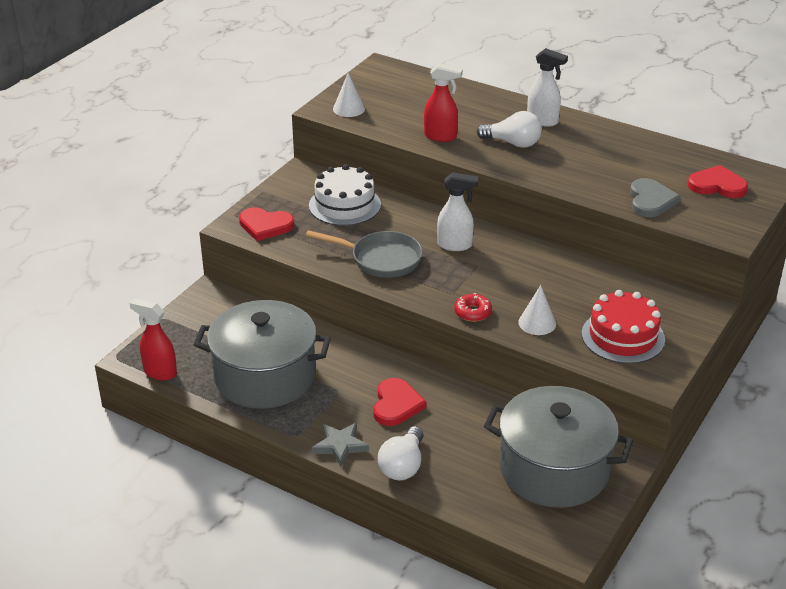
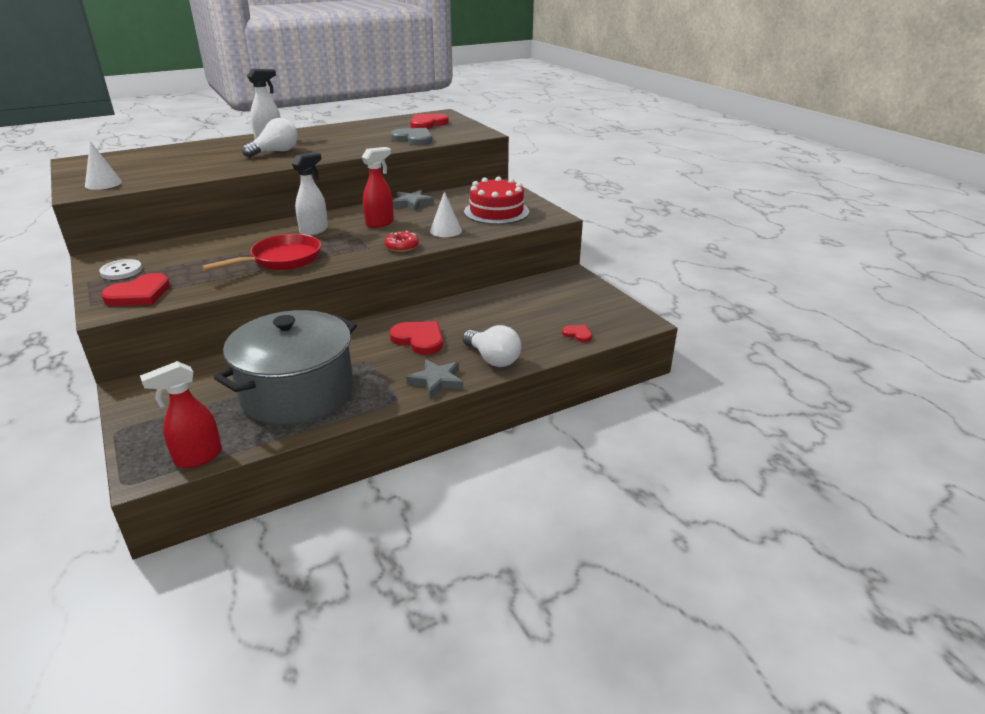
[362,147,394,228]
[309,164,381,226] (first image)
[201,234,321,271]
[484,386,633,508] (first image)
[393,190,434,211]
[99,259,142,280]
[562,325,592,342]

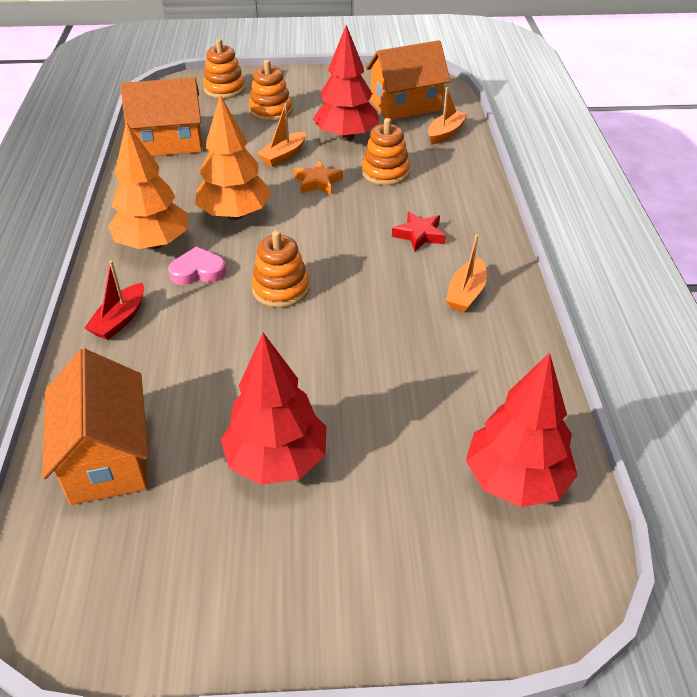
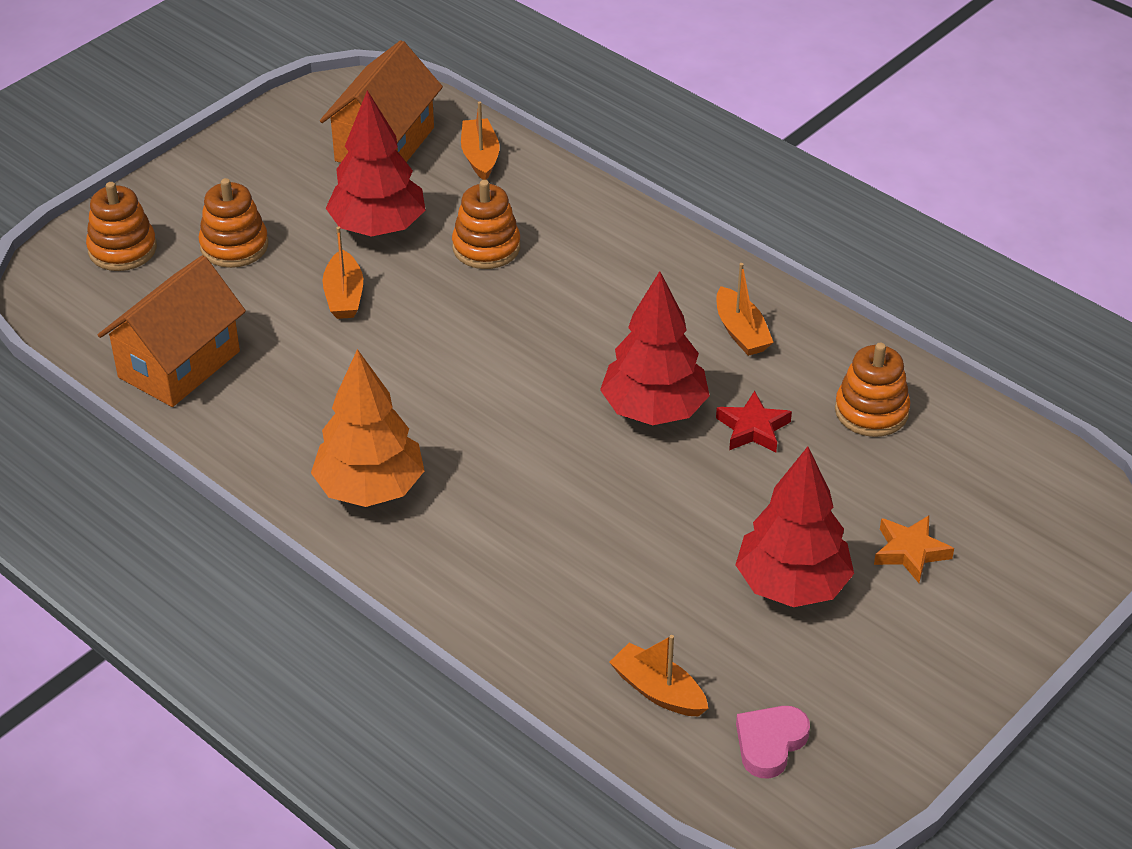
[195,95,272,220] (first image)
[874,515,954,583]
[716,391,792,453]
[835,343,910,437]
[736,706,810,779]
[84,260,144,340] (first image)
[609,635,709,717]
[600,271,710,425]

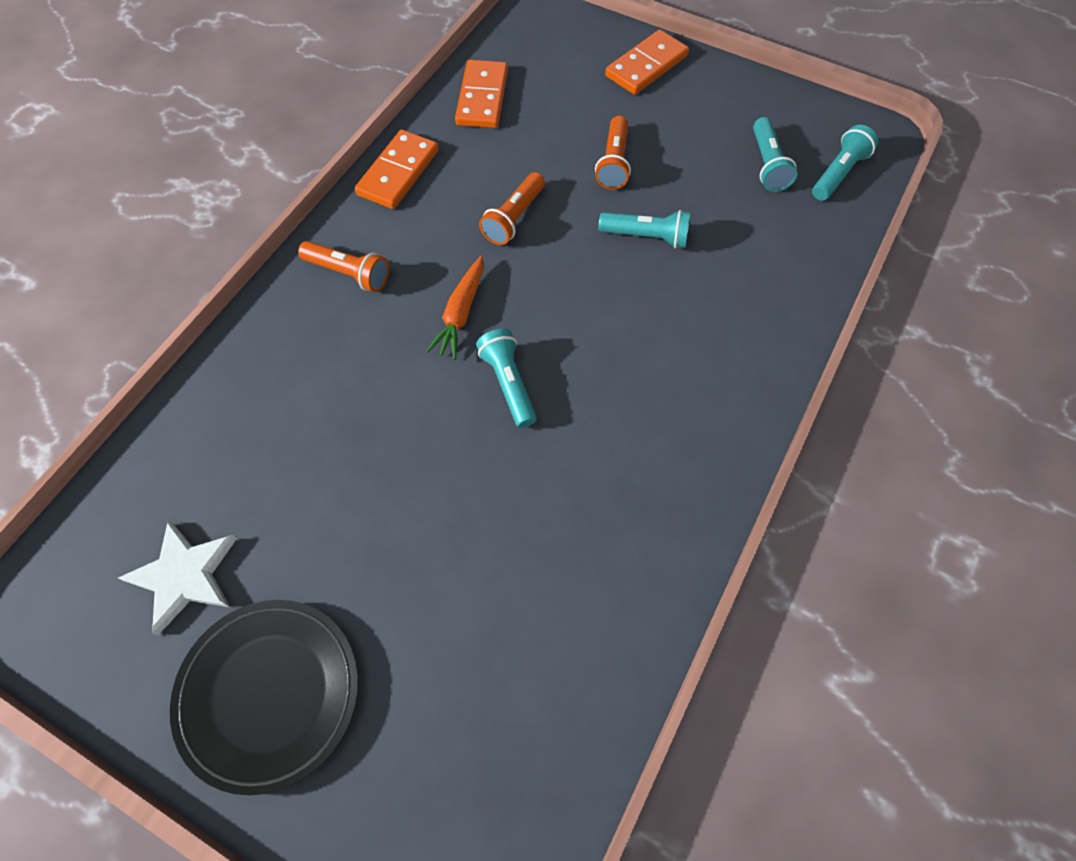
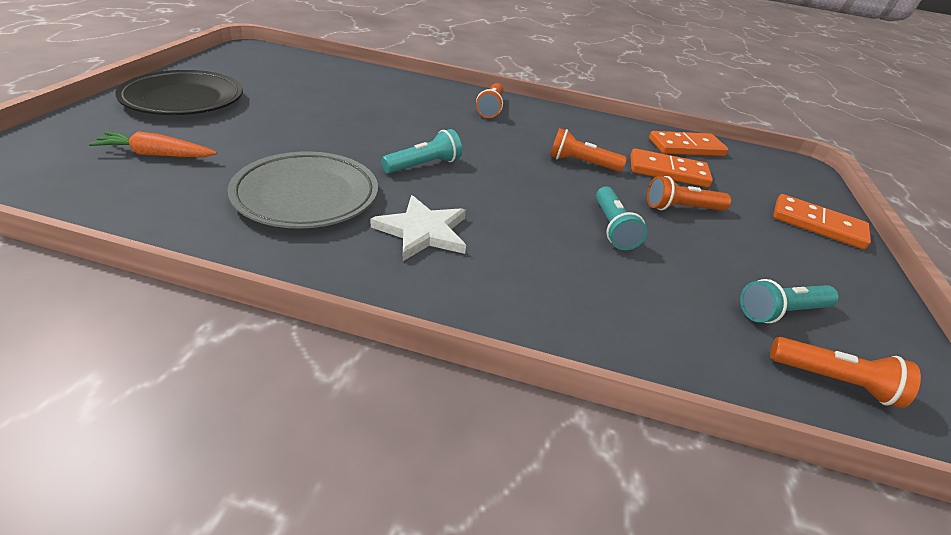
[770,337,921,408]
[630,148,713,187]
[89,131,217,157]
[371,195,466,261]
[228,151,378,229]

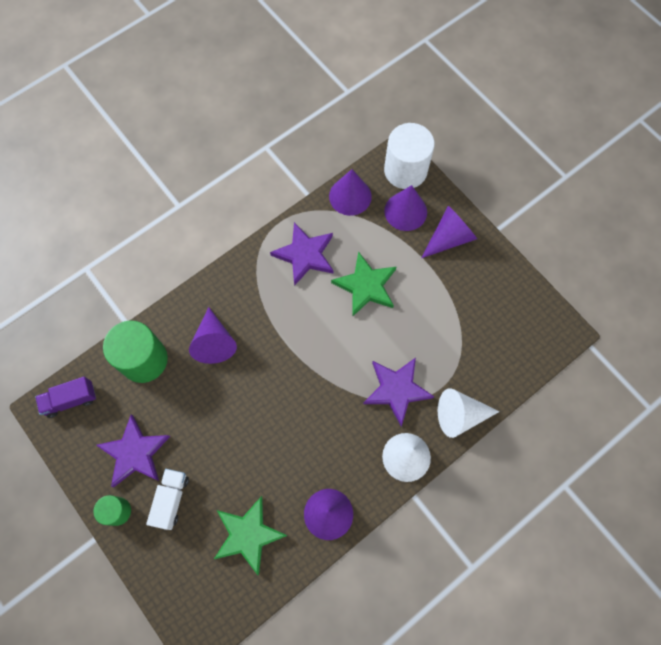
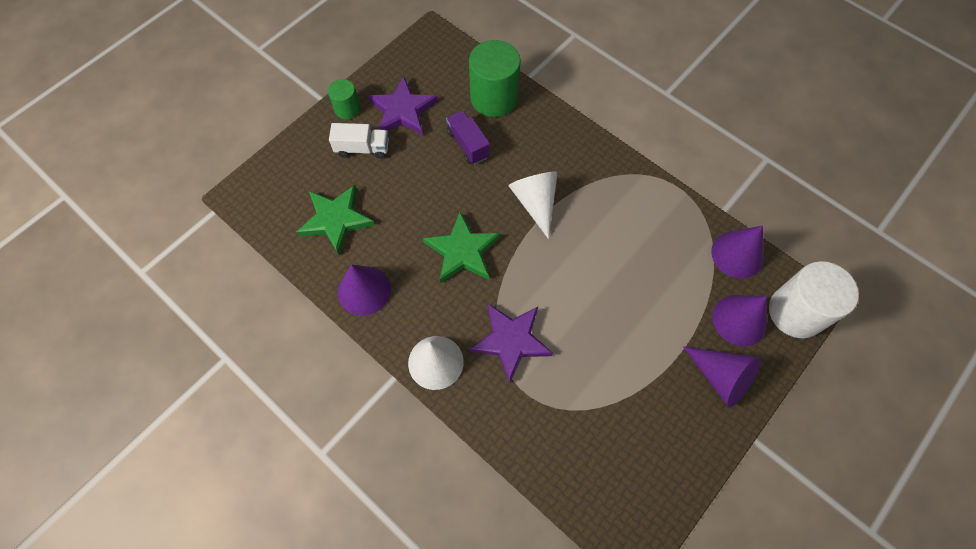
[270,222,333,286] (first image)
[423,212,500,283]
[189,307,237,364] (first image)
[446,110,490,165]
[508,171,558,239]

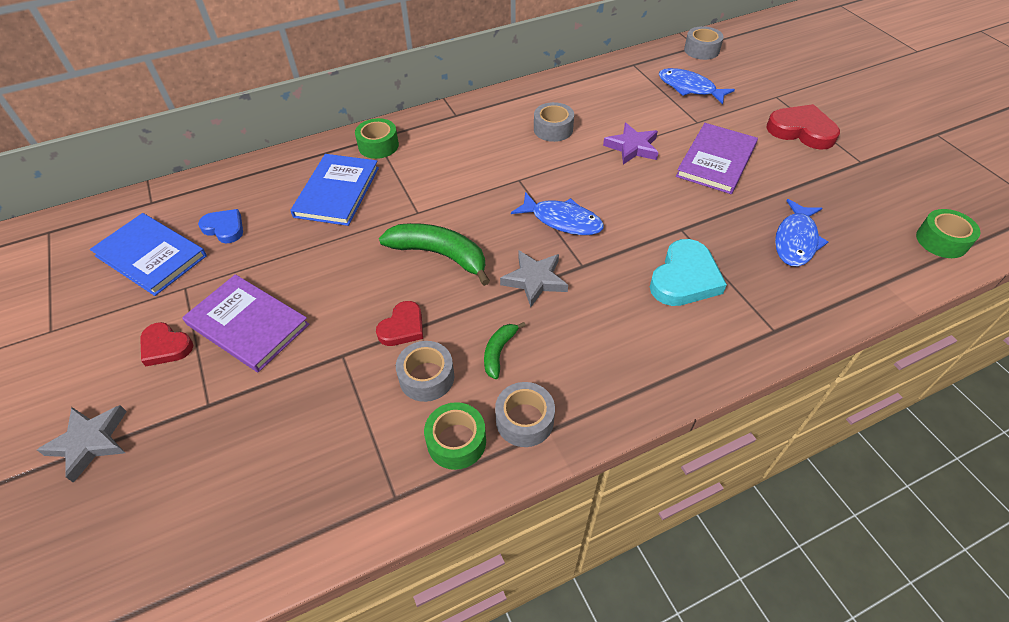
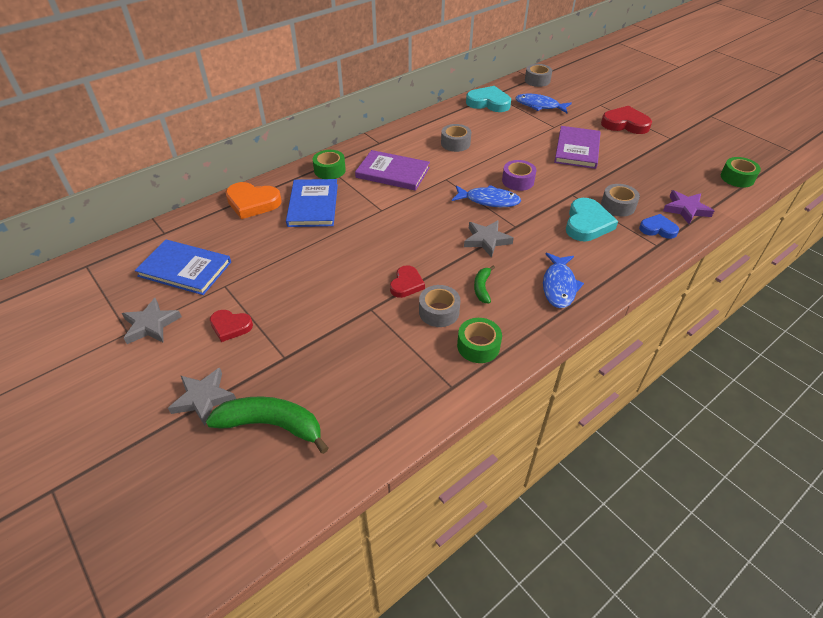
[663,190,714,224]
[543,253,584,308]
[639,214,679,239]
[206,396,329,454]
[355,150,430,191]
[601,184,640,217]
[466,86,511,112]
[502,160,537,191]
[225,182,282,219]
[122,298,182,344]

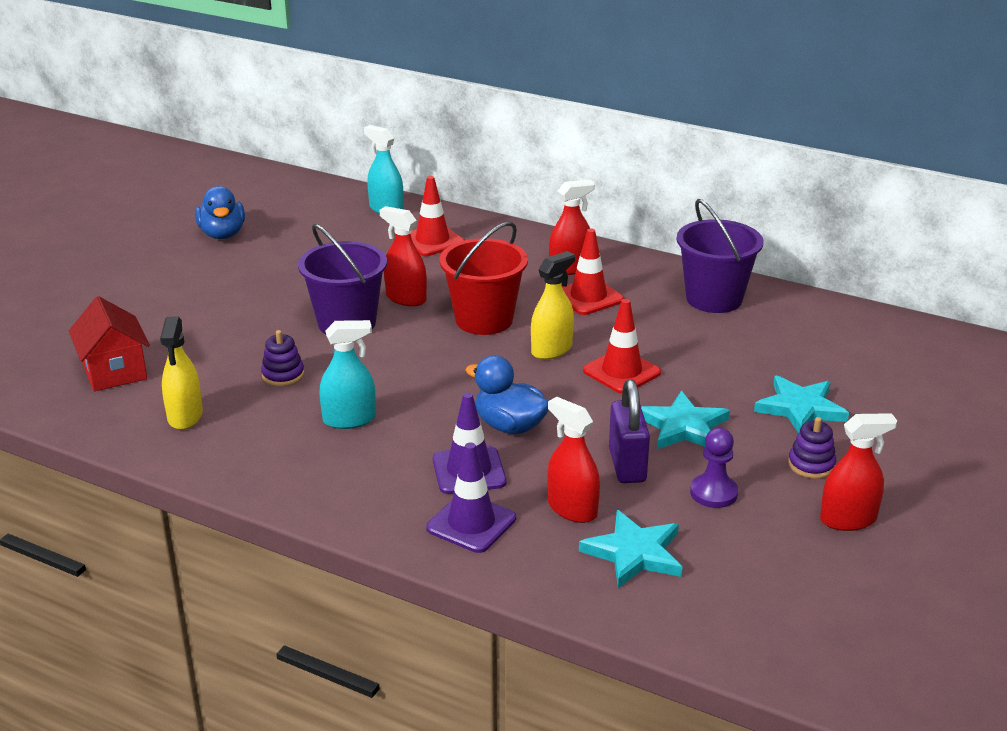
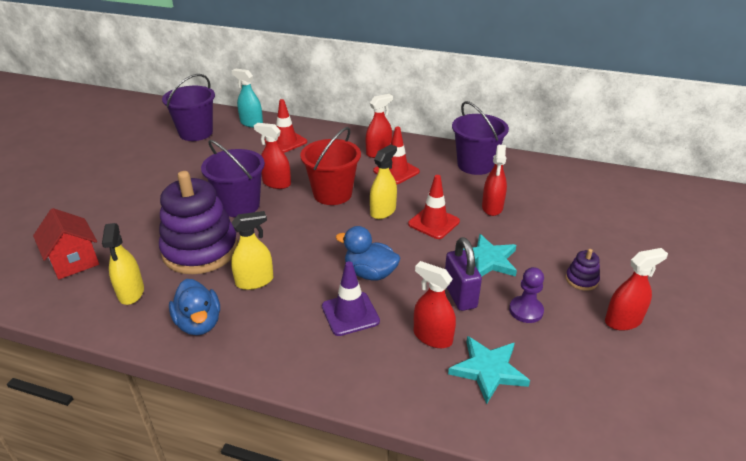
[169,279,220,335]
[231,211,274,290]
[159,171,238,274]
[754,375,849,433] (first image)
[426,443,516,553] (first image)
[162,74,215,141]
[482,145,507,216]

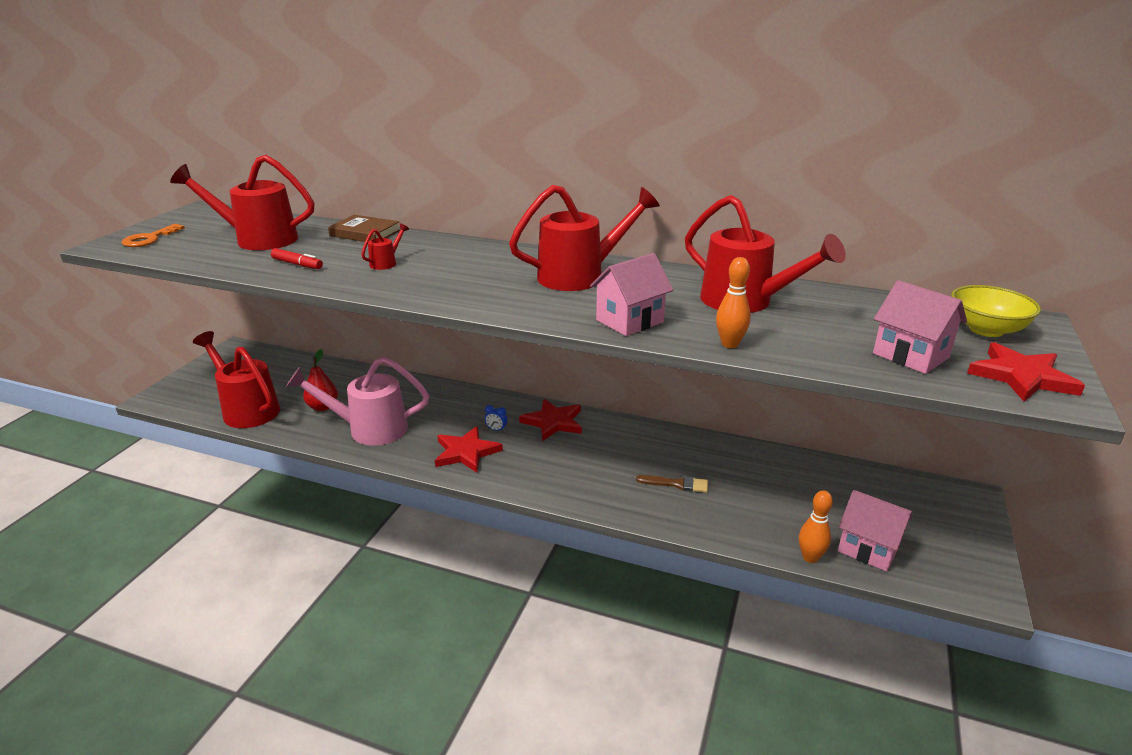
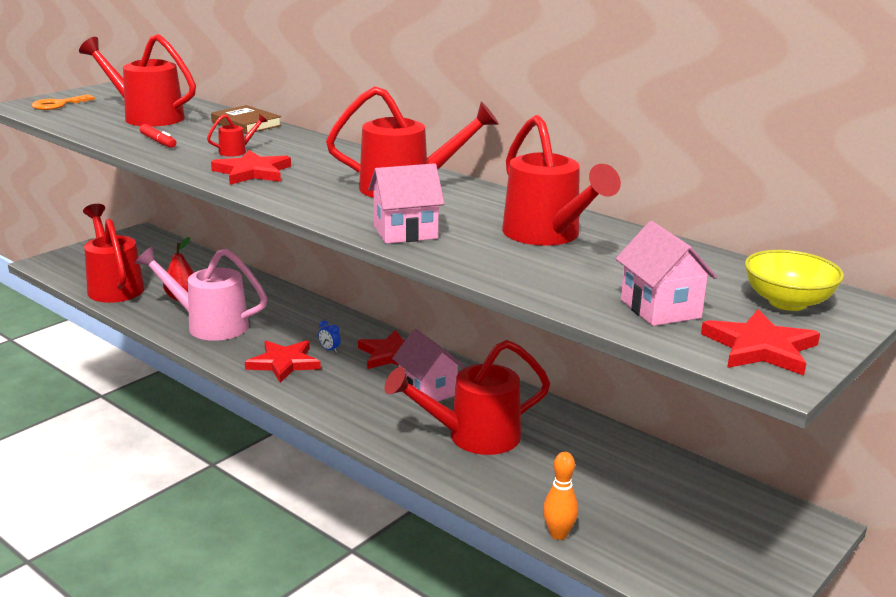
[716,257,751,348] (first image)
[385,340,550,455]
[392,329,464,401]
[211,150,291,185]

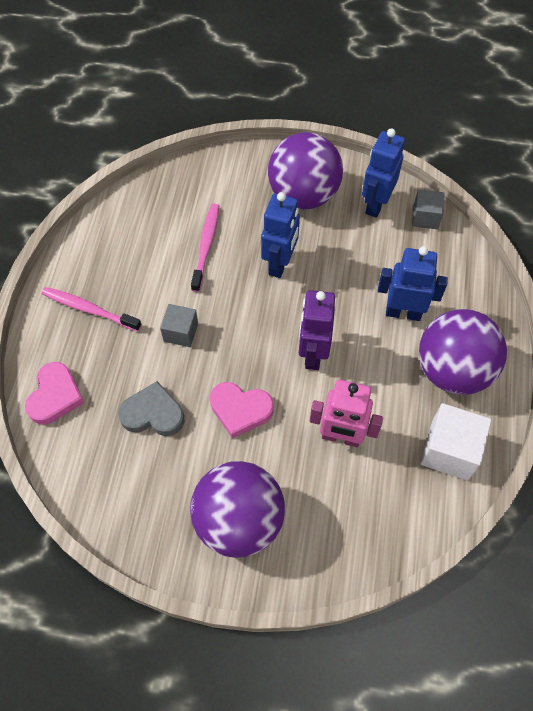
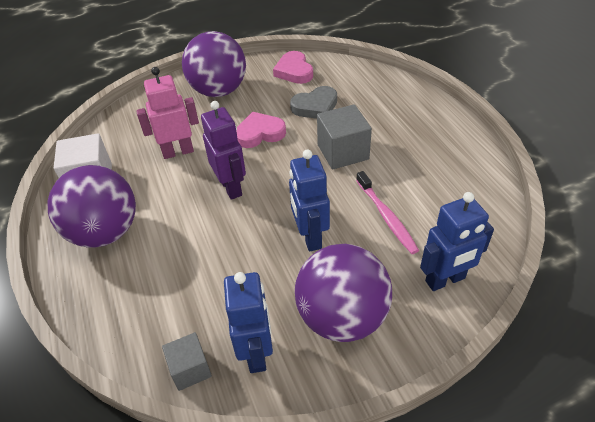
[420,192,494,291]
[42,287,142,331] (first image)
[317,104,372,170]
[273,51,313,84]

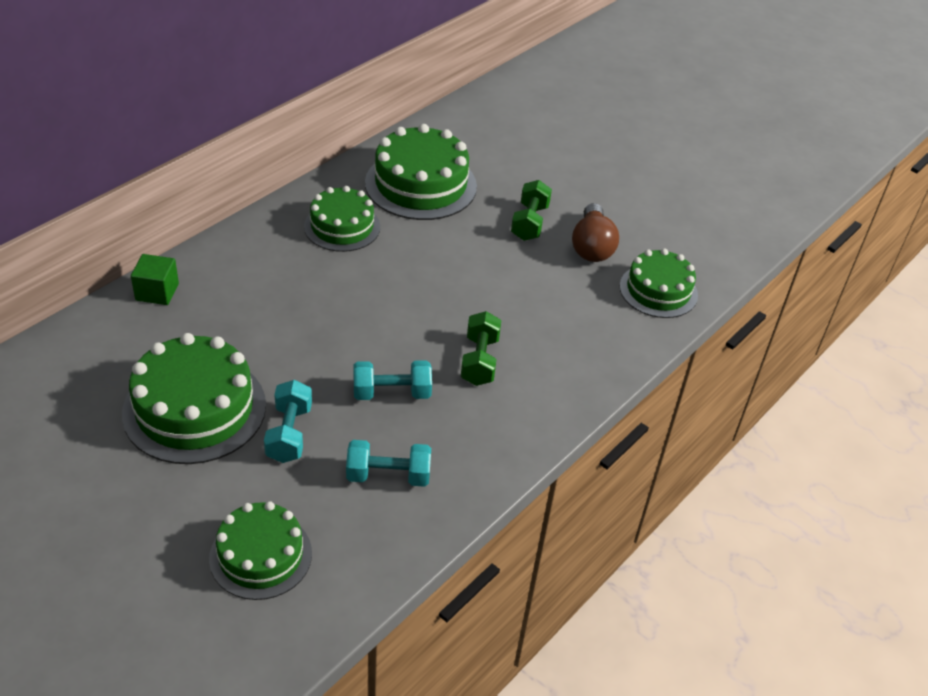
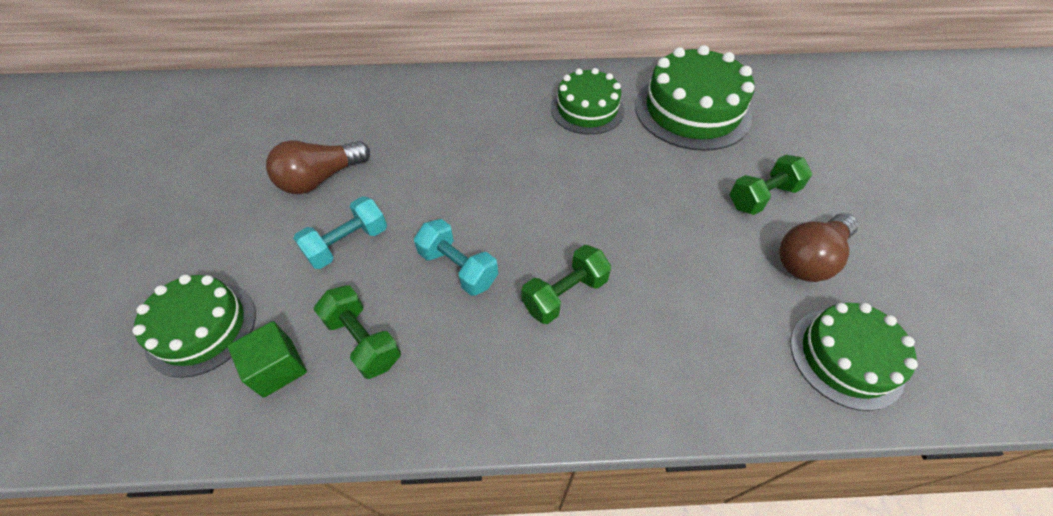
[227,321,307,398]
[266,140,370,194]
[314,285,401,379]

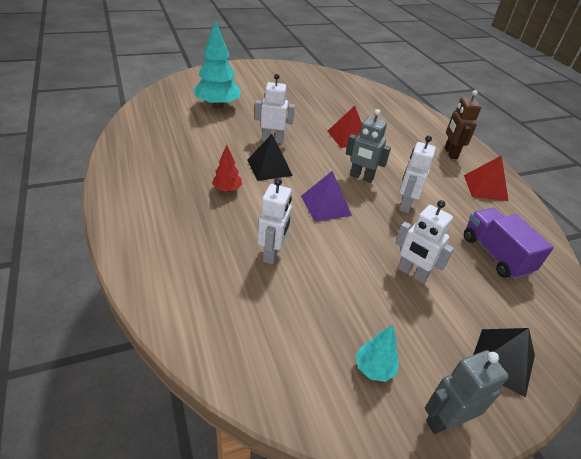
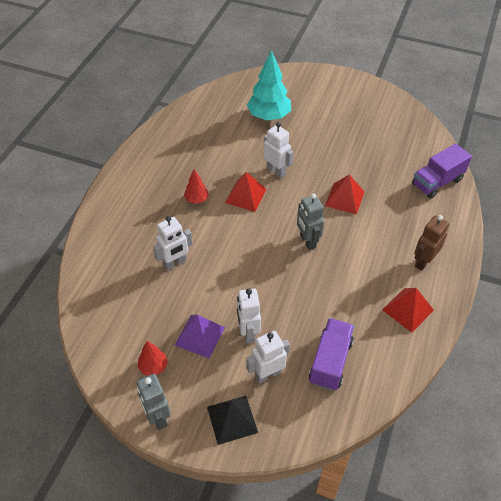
[225,172,267,212]
[246,331,290,383]
[175,315,225,358]
[138,341,168,375]
[136,374,171,430]
[412,144,472,199]

